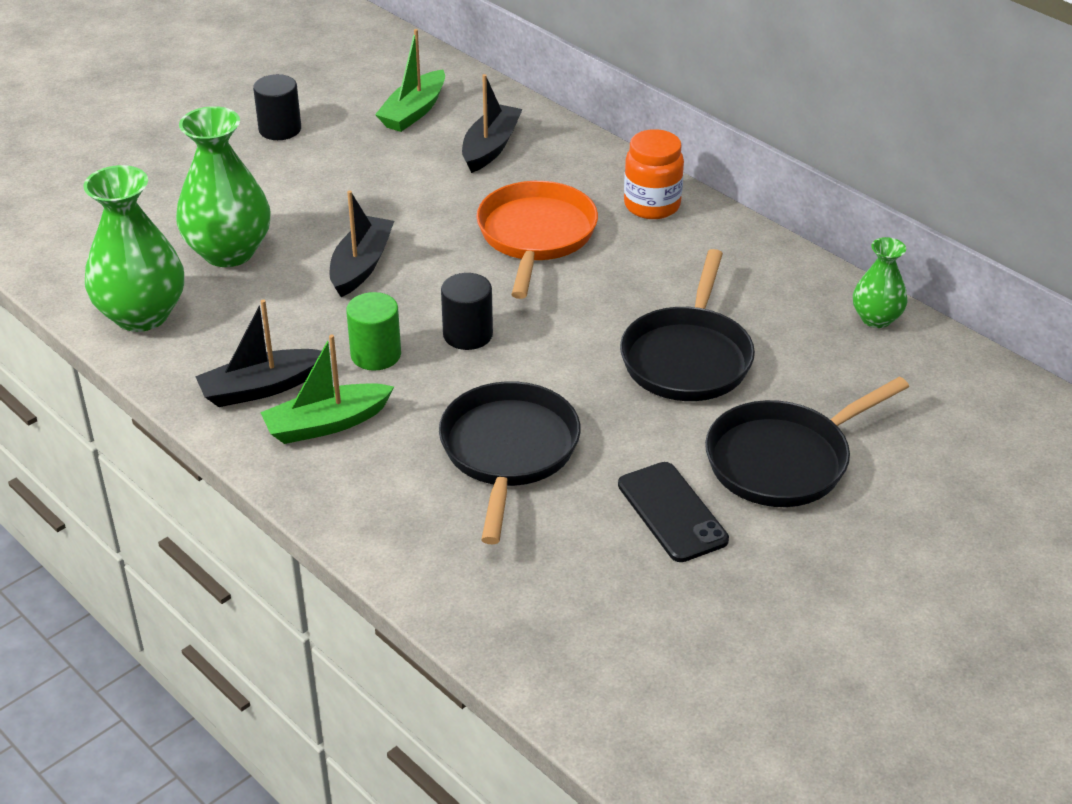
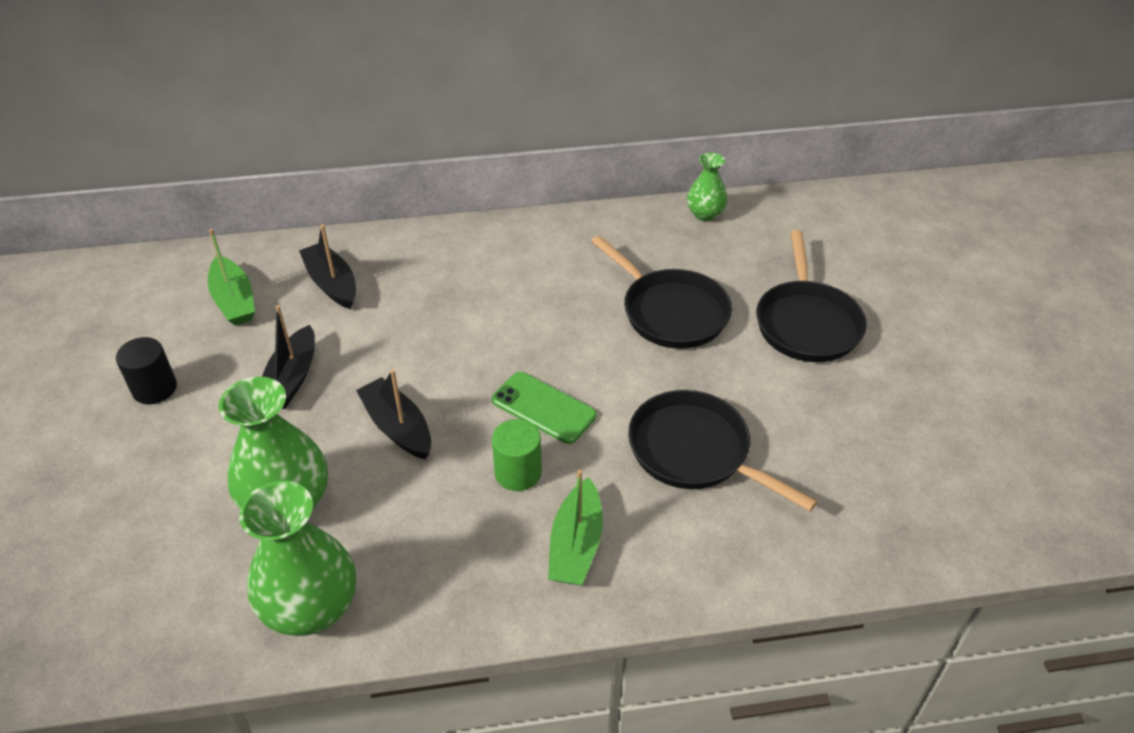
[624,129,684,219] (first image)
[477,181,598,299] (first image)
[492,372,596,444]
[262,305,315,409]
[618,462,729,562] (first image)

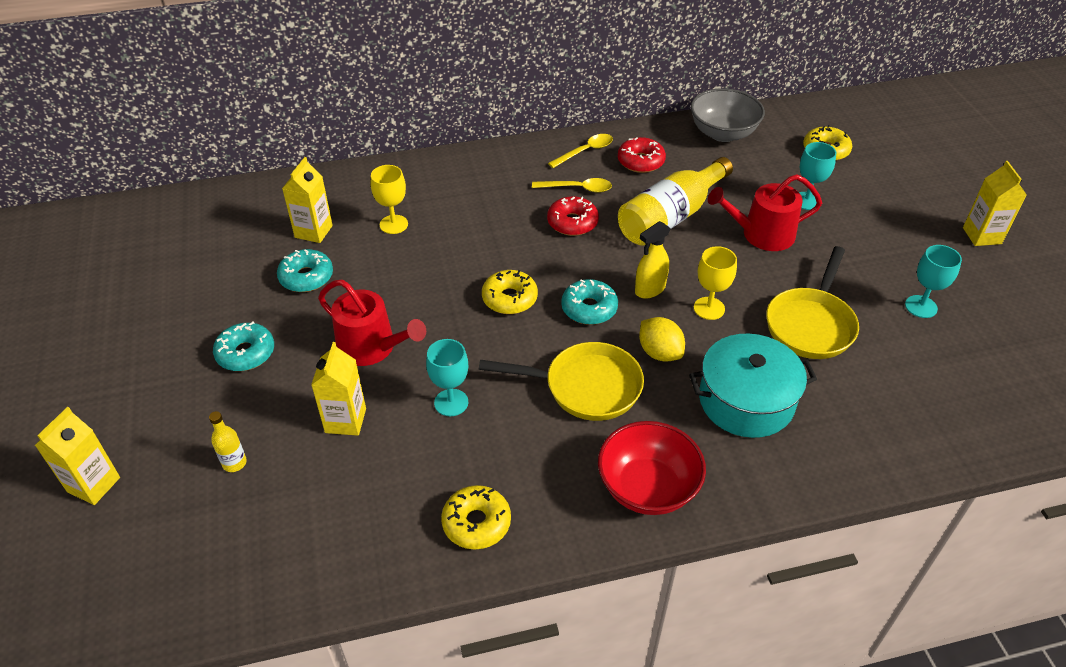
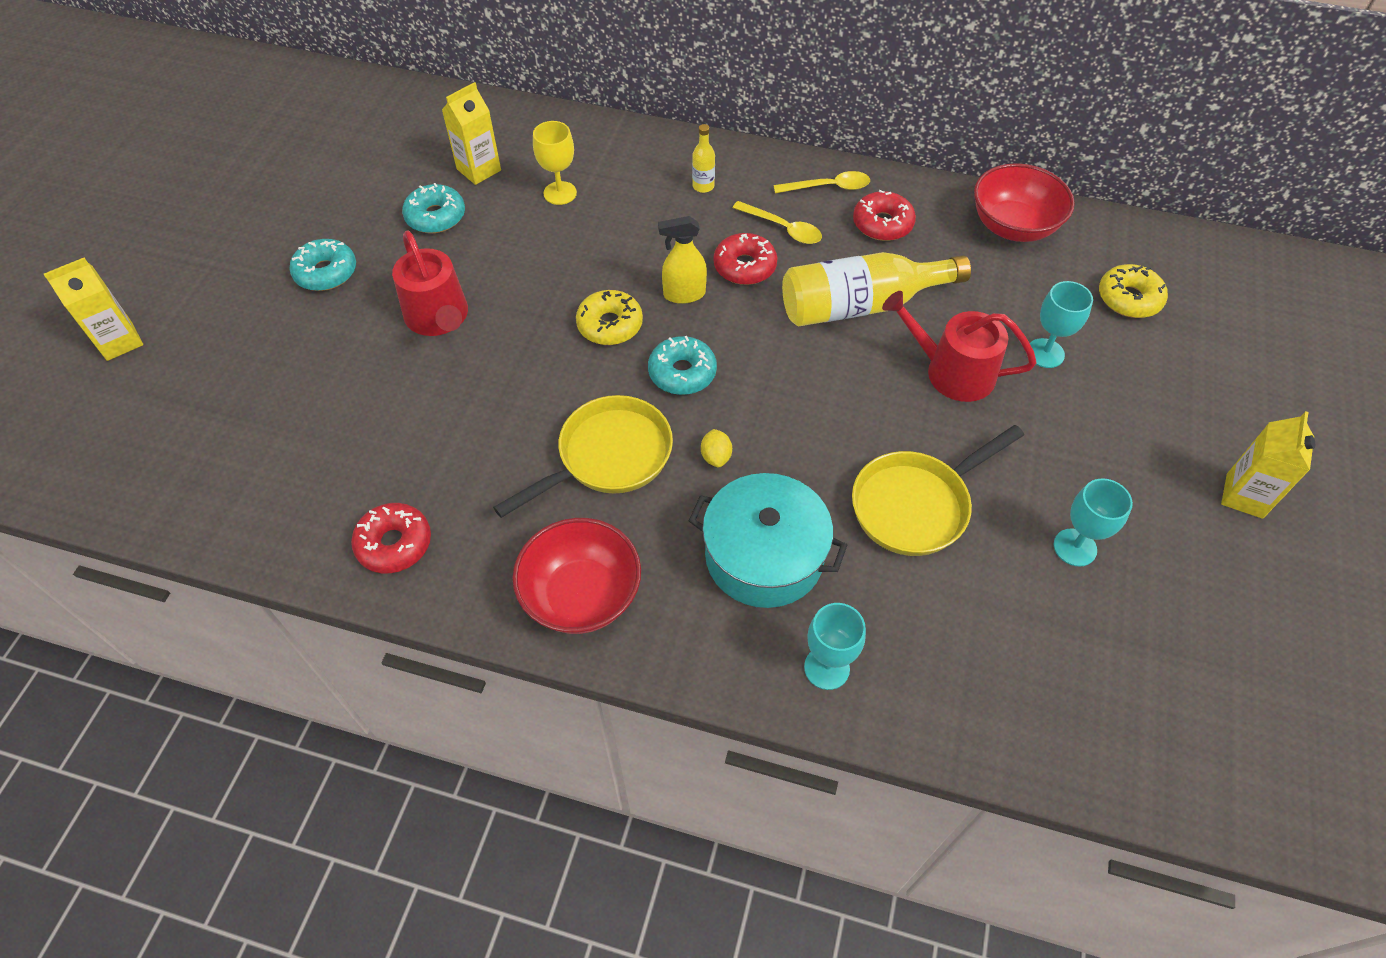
[974,163,1075,242]
[658,216,707,304]
[694,246,737,320] (first image)
[701,429,732,467]
[804,603,866,690]
[311,342,366,436] (first image)
[493,395,673,518]
[692,124,715,193]
[351,503,431,574]

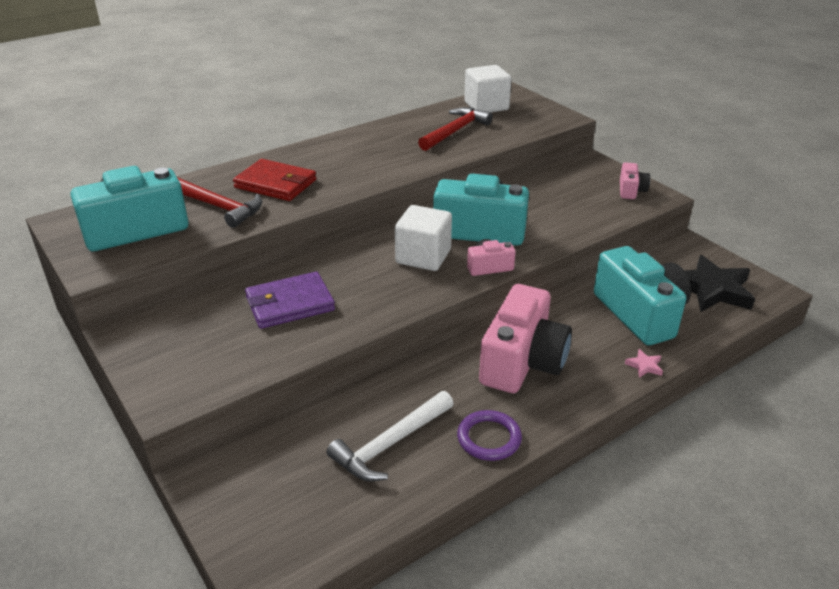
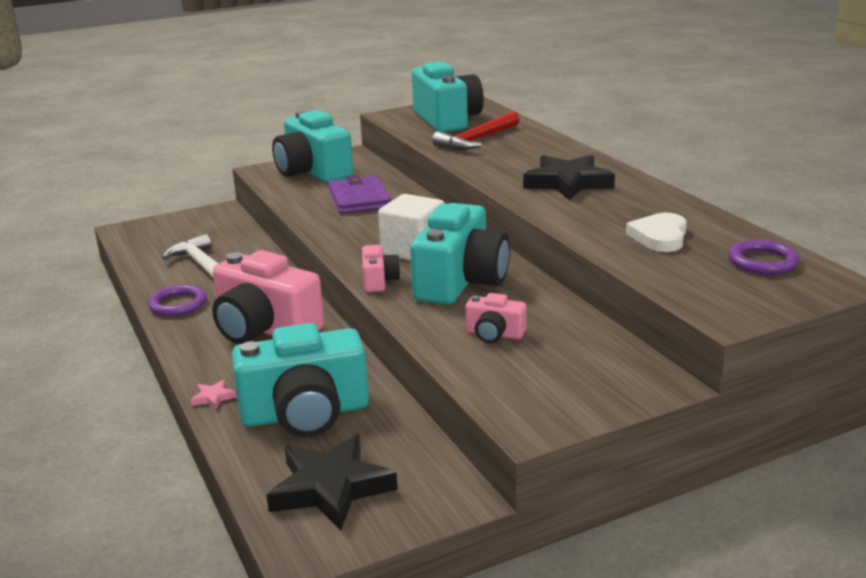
[728,239,800,275]
[626,213,687,252]
[233,159,316,201] (first image)
[465,293,526,343]
[272,110,354,183]
[523,155,615,200]

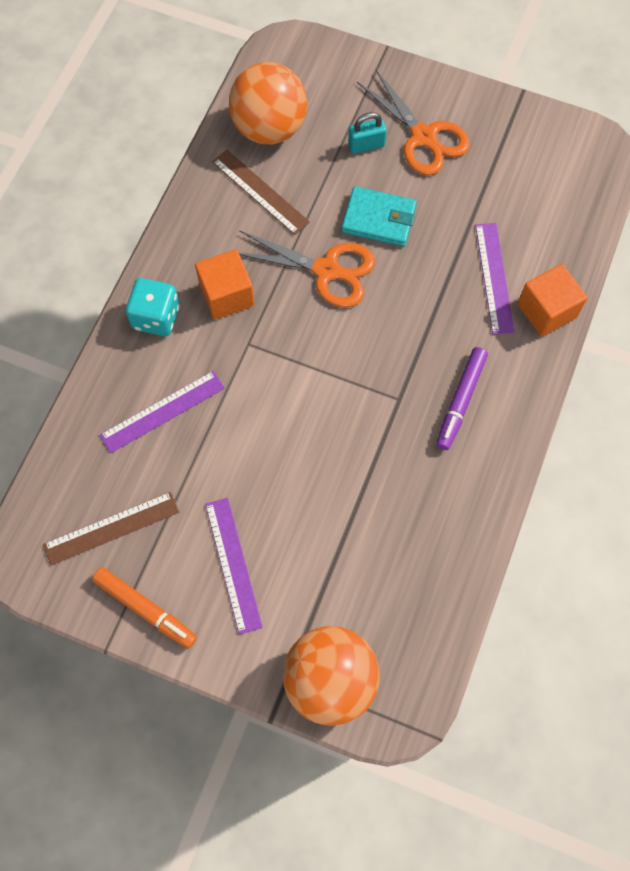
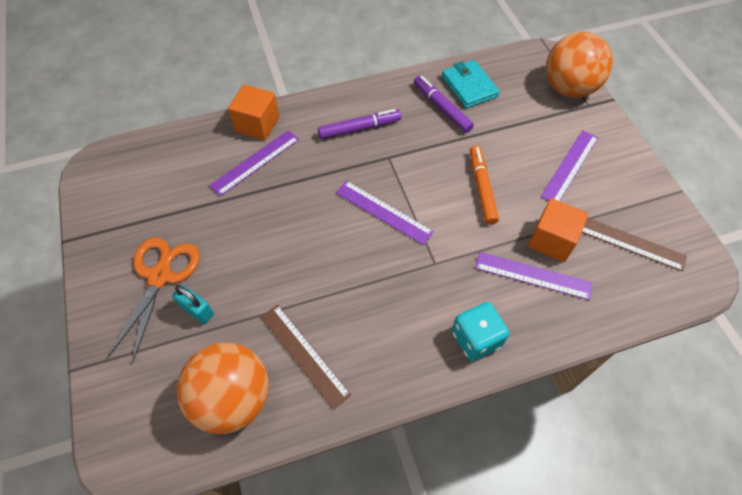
[261,305,351,409]
[442,60,500,108]
[239,230,375,307] (first image)
[528,198,589,262]
[470,146,499,225]
[414,75,474,133]
[336,181,434,245]

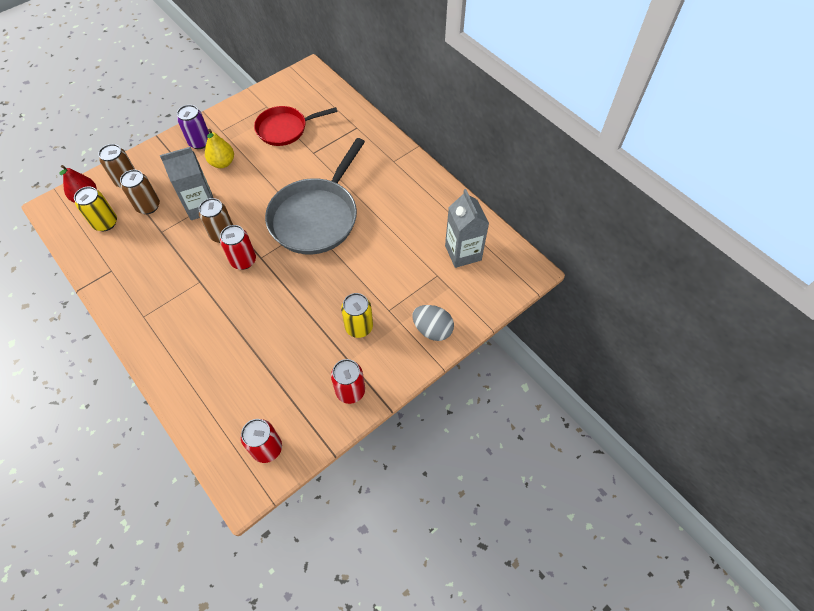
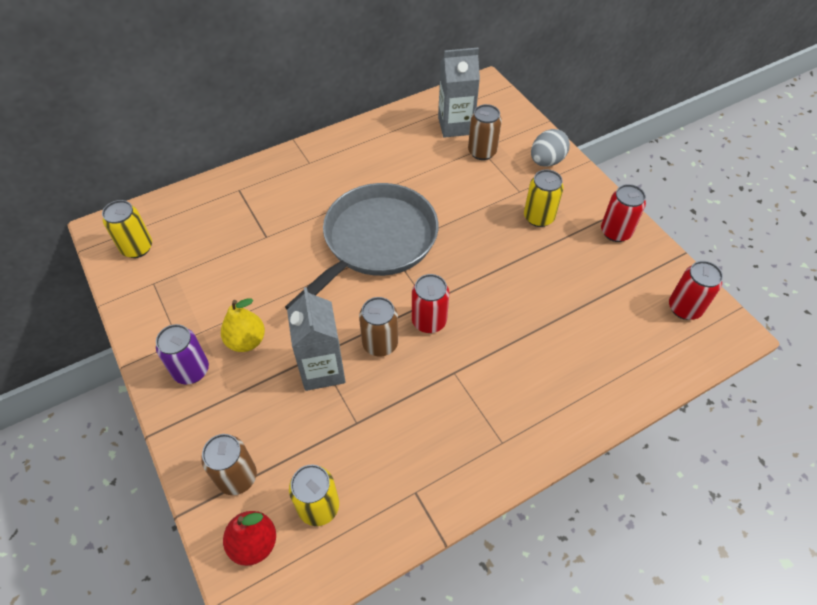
[254,106,337,146] (first image)
[285,183,438,309]
[468,104,502,160]
[102,200,152,258]

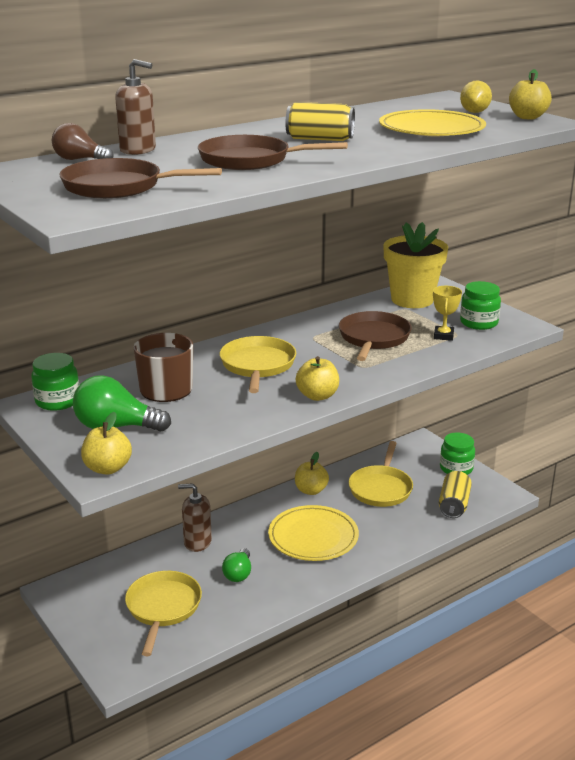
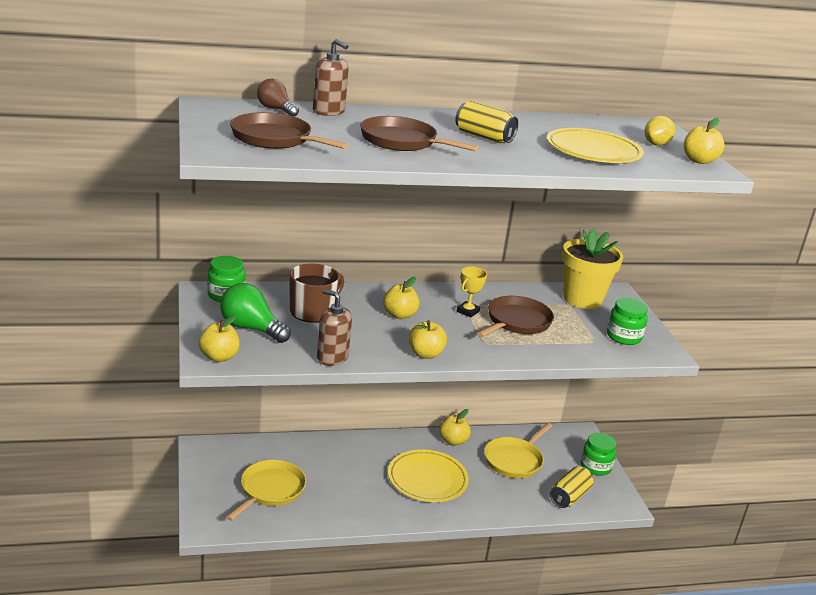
[457,267,487,318]
[383,277,420,319]
[317,289,352,366]
[222,548,251,582] (first image)

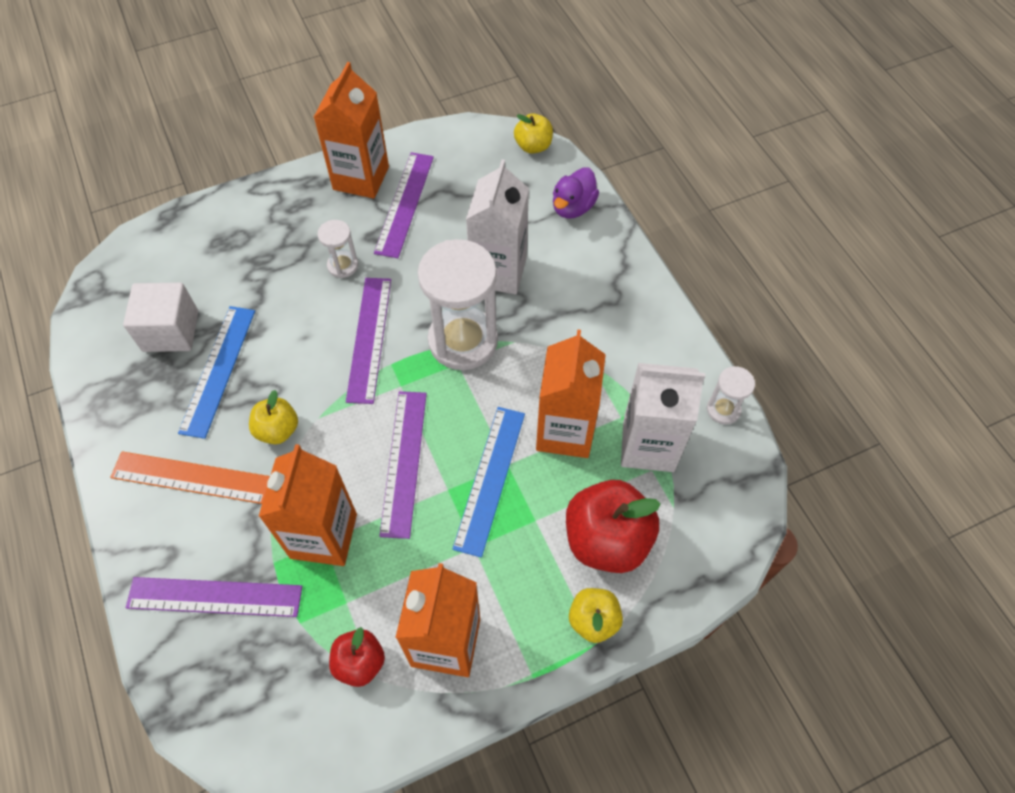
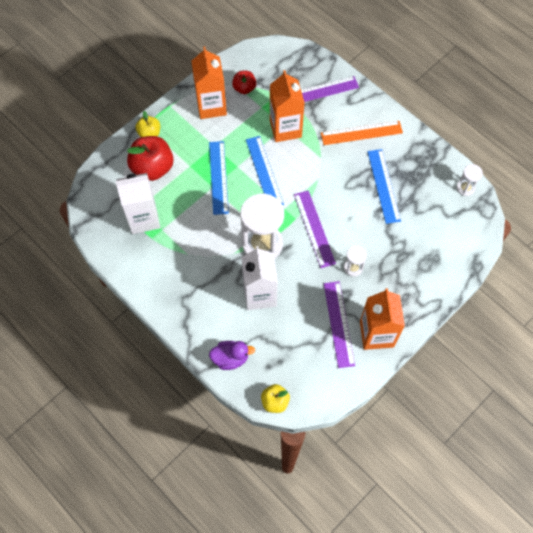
[209,341,255,370]
[123,282,198,352] (first image)
[536,329,606,458] (first image)
[457,164,483,196]
[249,390,298,444] (first image)
[246,136,284,205]

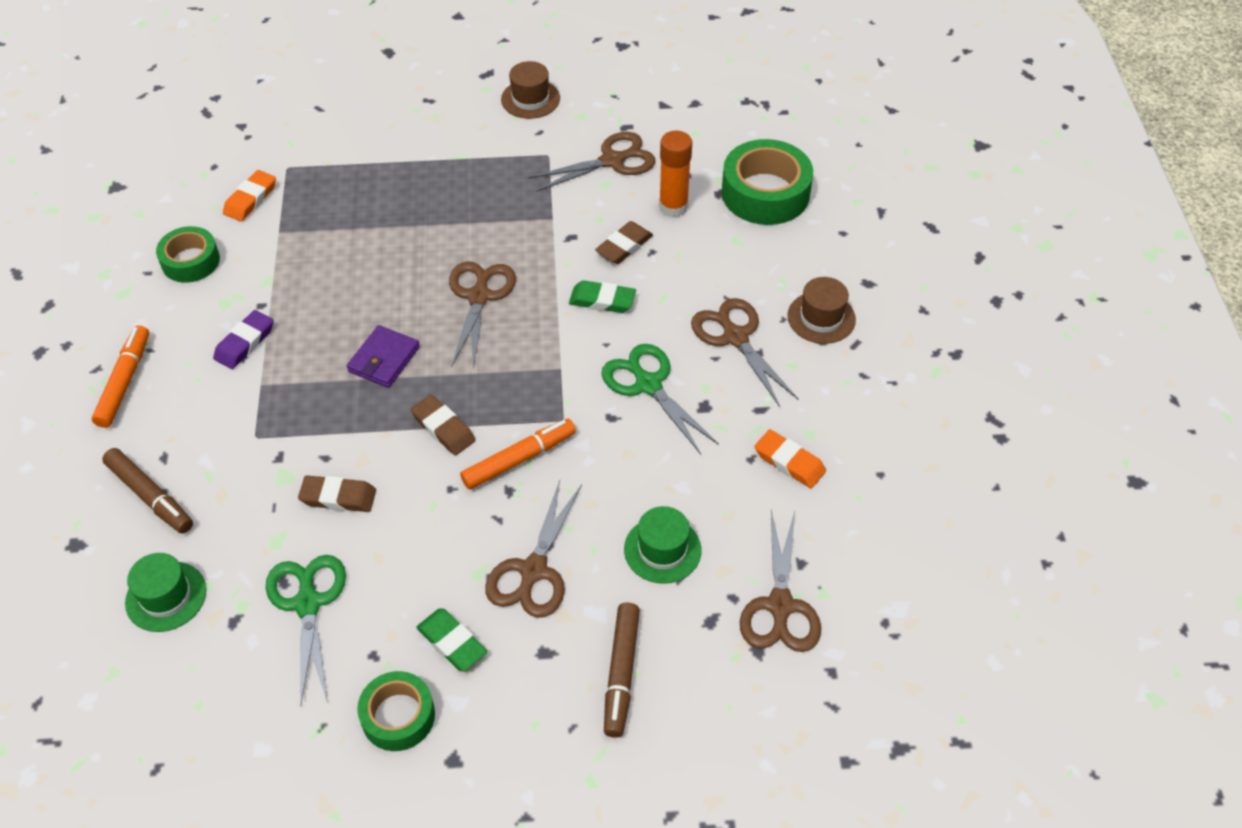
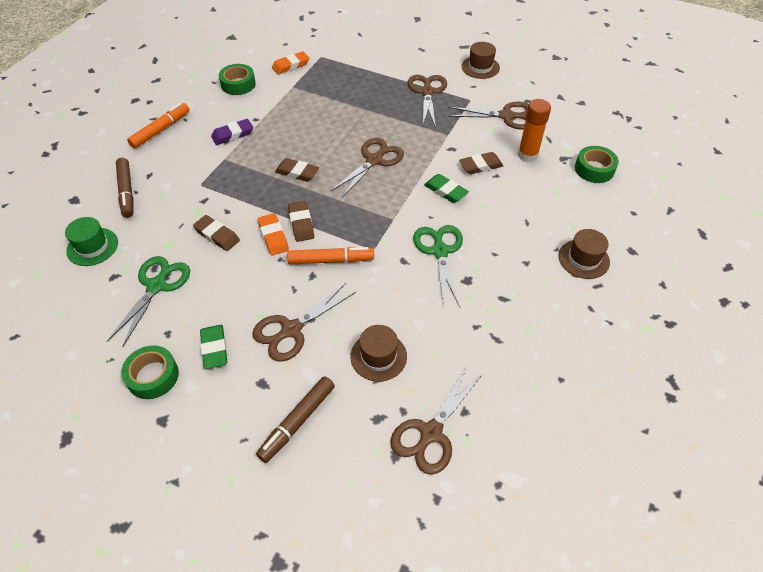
[575,146,619,183]
[407,75,447,128]
[275,158,319,182]
[258,213,289,256]
[350,325,407,382]

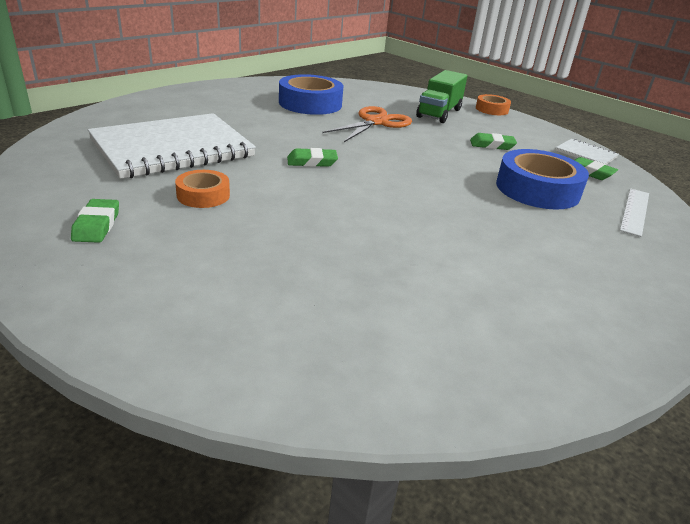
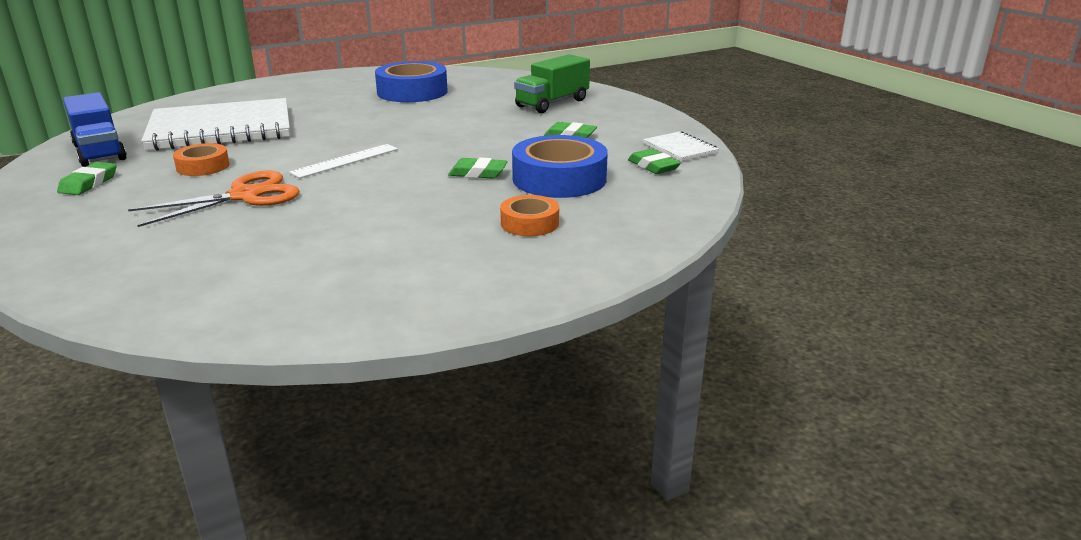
[500,195,559,236]
[128,171,300,227]
[448,157,508,179]
[289,144,398,178]
[63,92,127,167]

